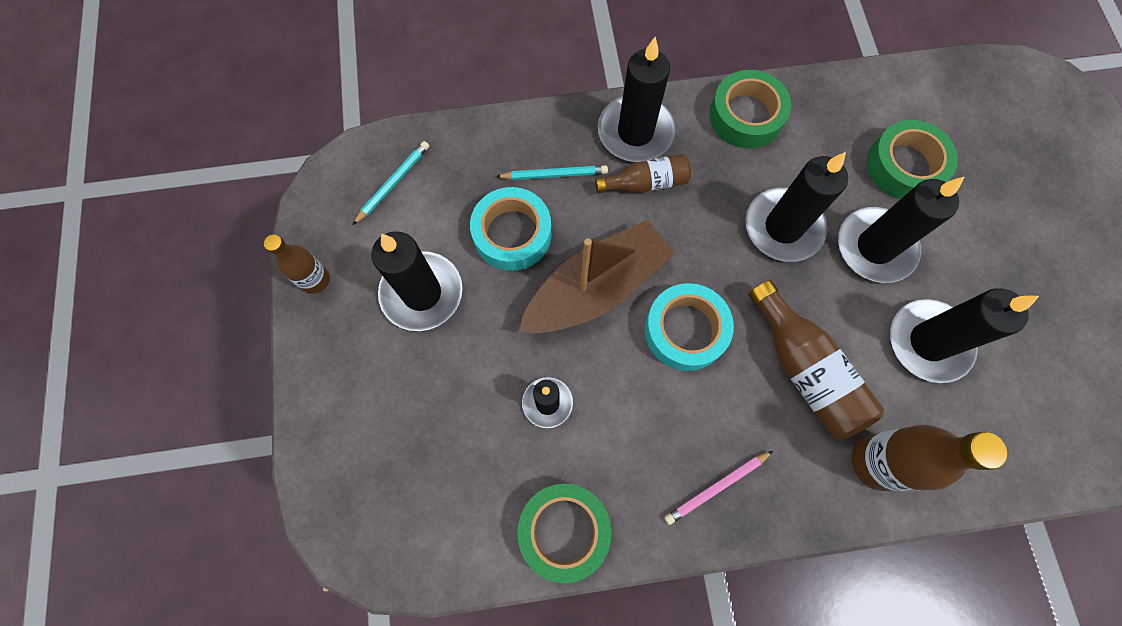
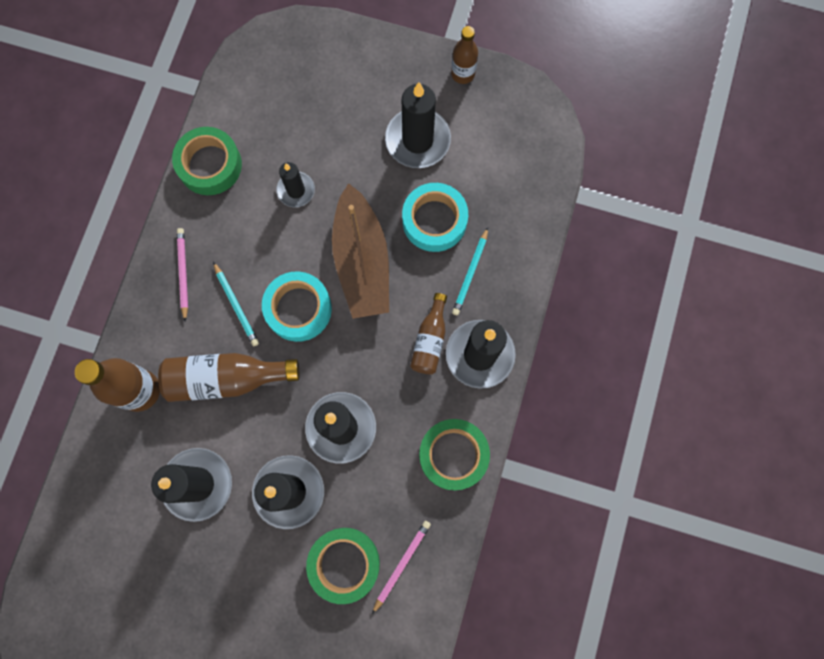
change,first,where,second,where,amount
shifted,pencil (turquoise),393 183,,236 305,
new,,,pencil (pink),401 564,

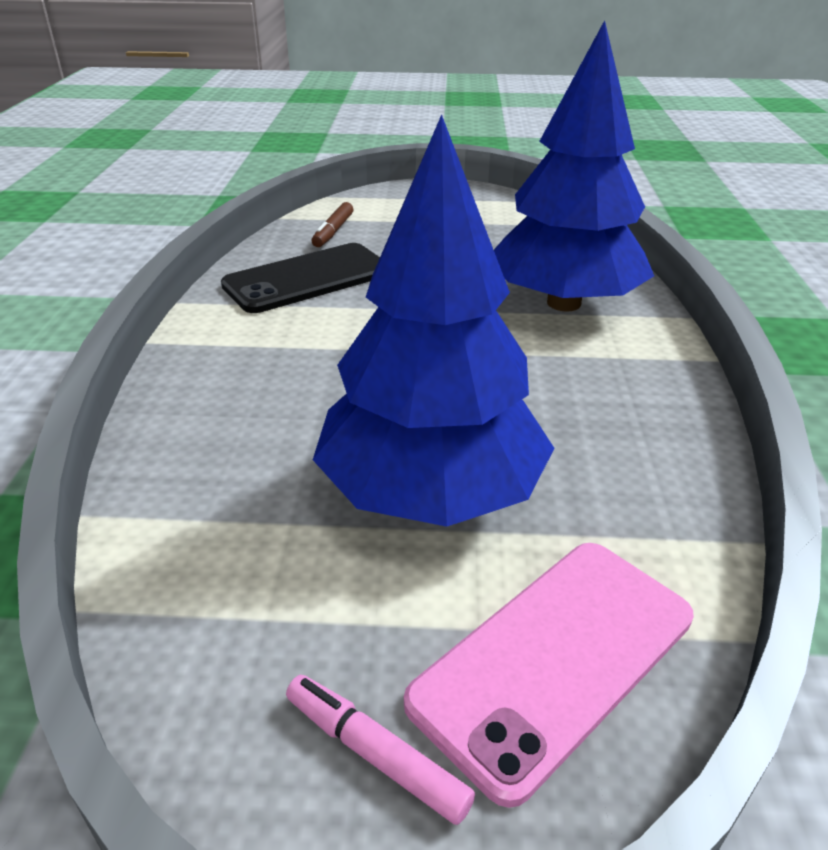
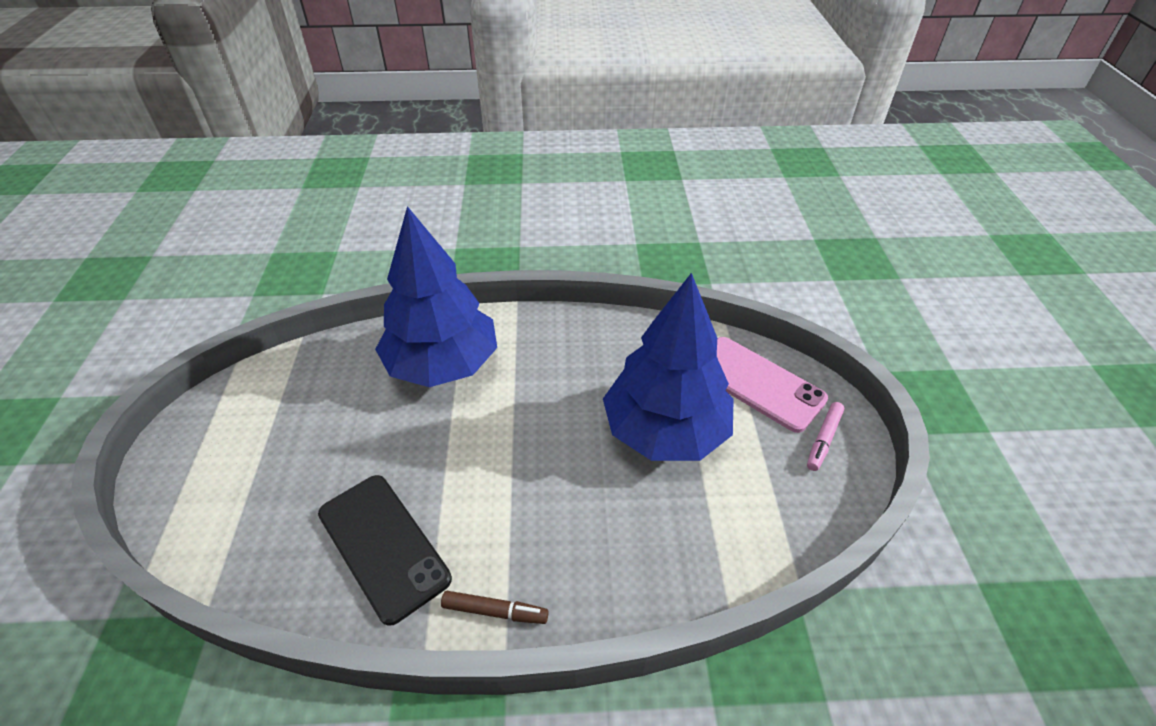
change,first,where,second,where,amount
shifted,marker (brown),333 231,,495 611,

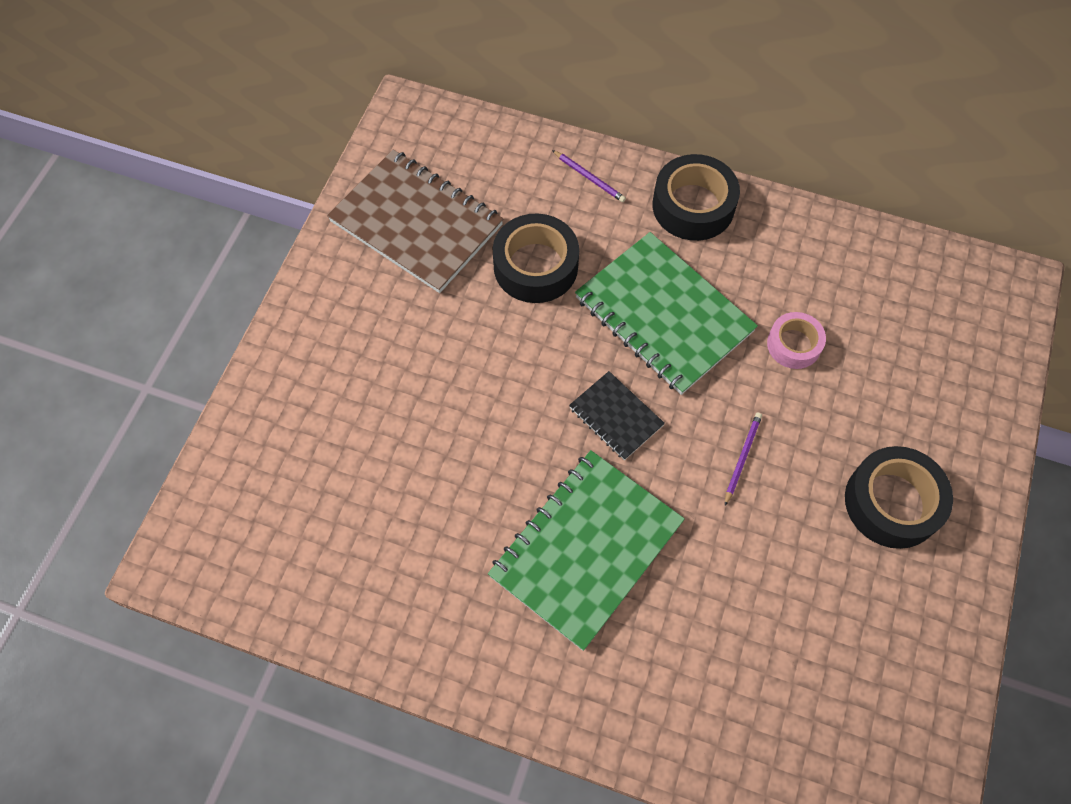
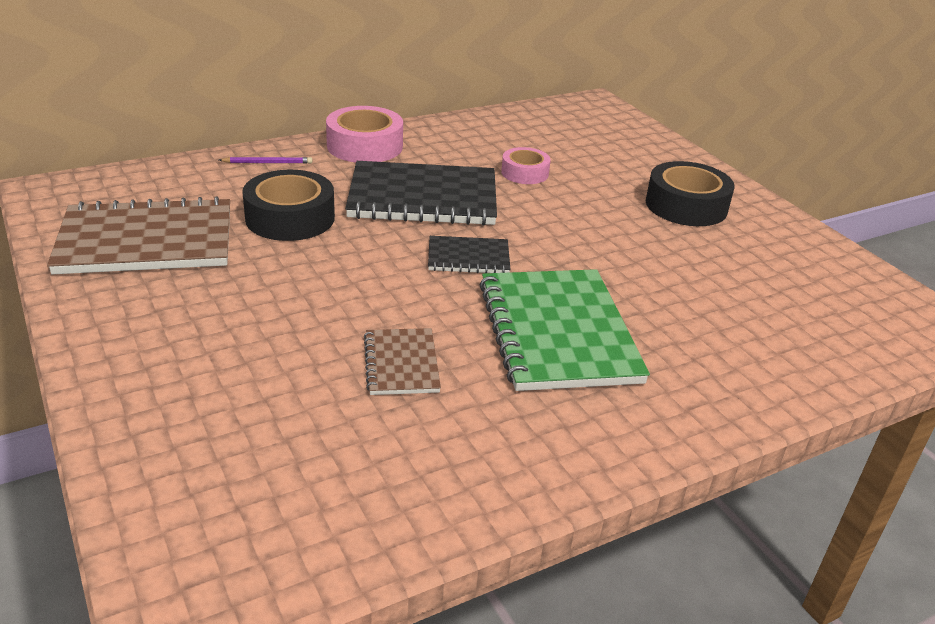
change,first,where,second,where,amount
repainted,tape (black),693 206,tape (pink),365 146,
repainted,notebook (green),663 315,notebook (black),423 198,
new,,,notebook (brown),401 363,
gone,pencil (purple),742 457,,,

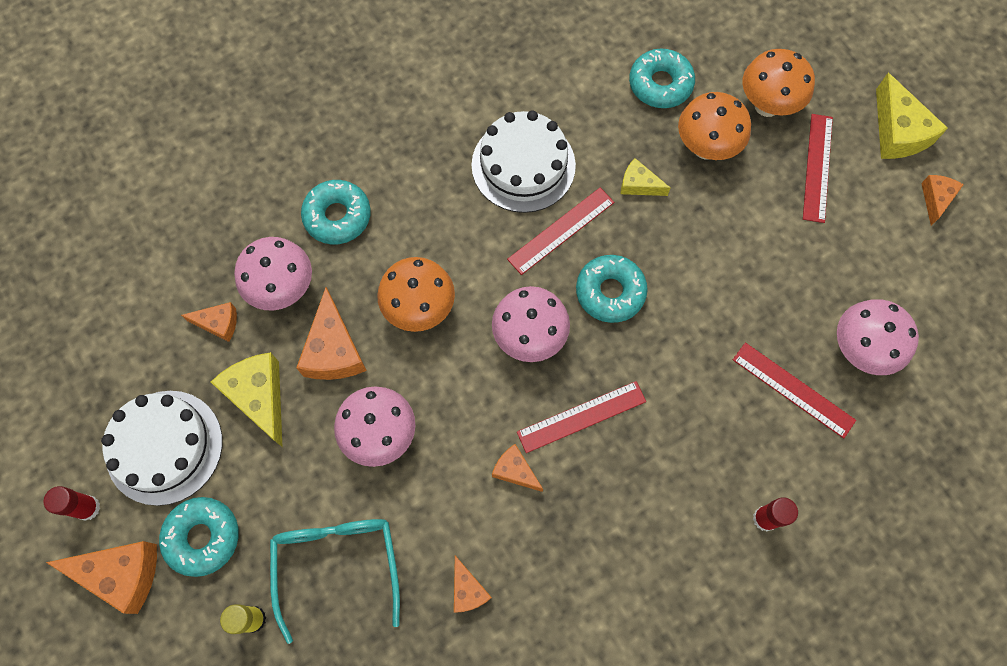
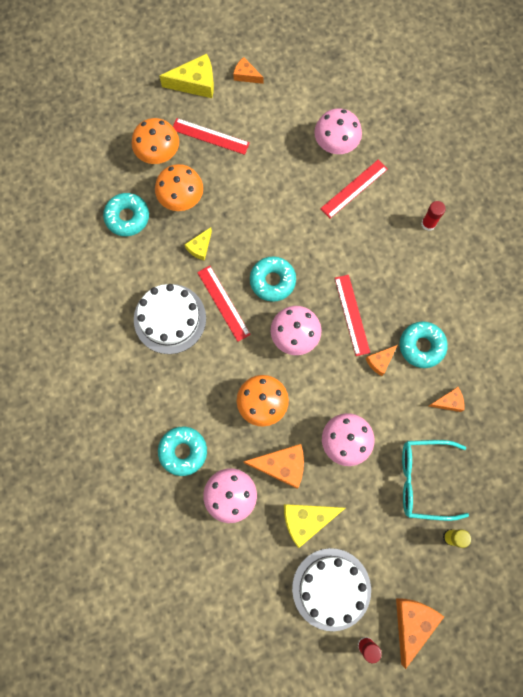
change,first,where,second,where,amount
shifted,donut (turquoise),203 537,,421 346,
gone,cheese (orange),218 323,,,

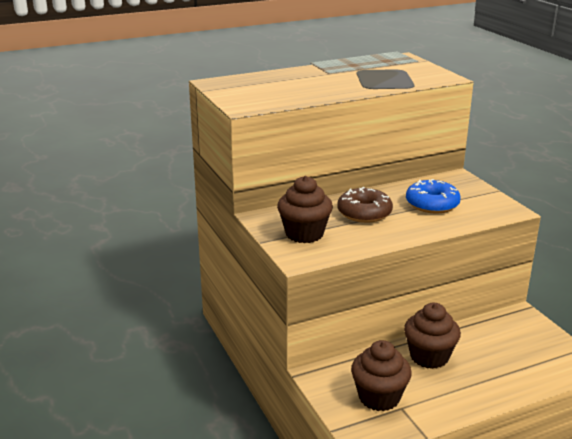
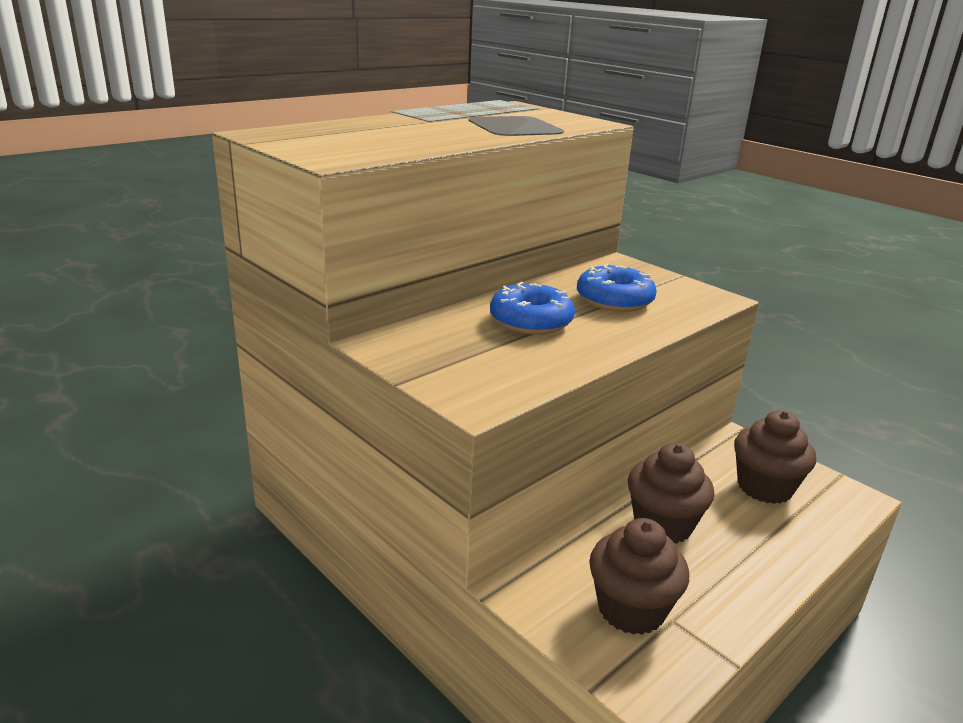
change,first,where,second,where,amount
repainted,donut (brown),364 213,donut (blue),531 321,
shifted,cupcake (brown),304 234,,764 487,

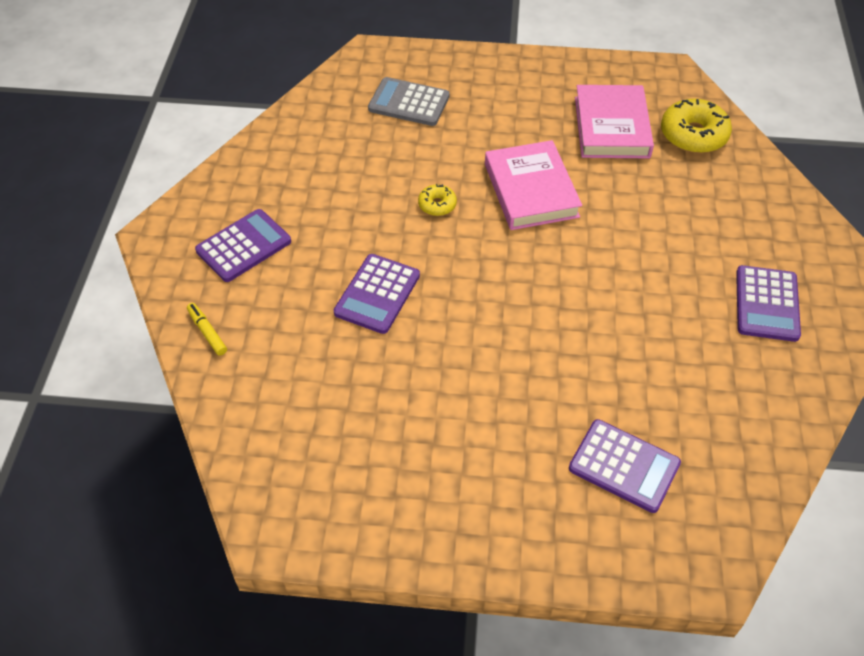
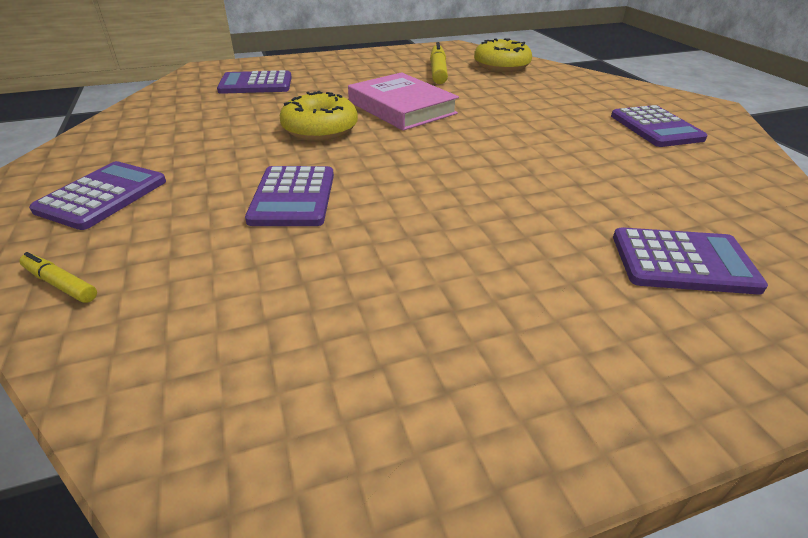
change,first,where,second,where,amount
repainted,calculator (grey),409 103,calculator (purple),256 84,
scaled,donut (yellow),437 205,,320 129,x1.89
swapped,book (pink),611 127,marker (yellow),438 71,

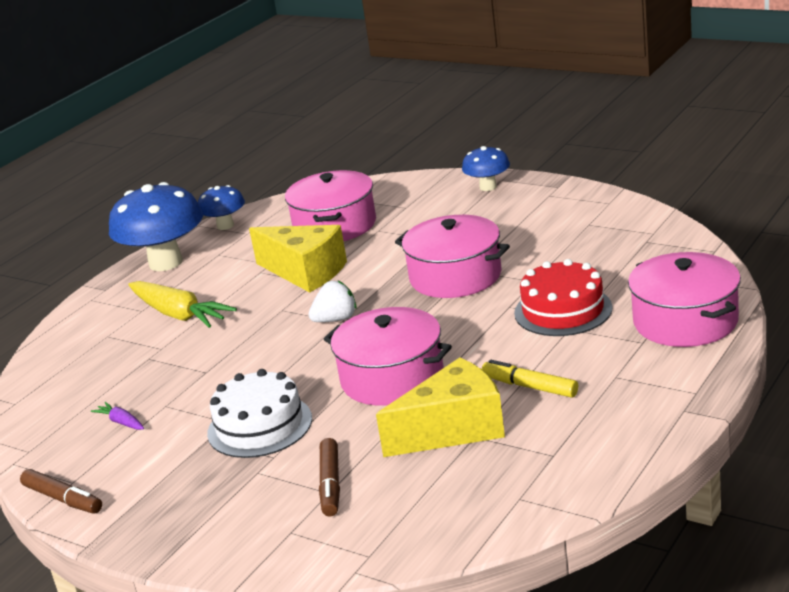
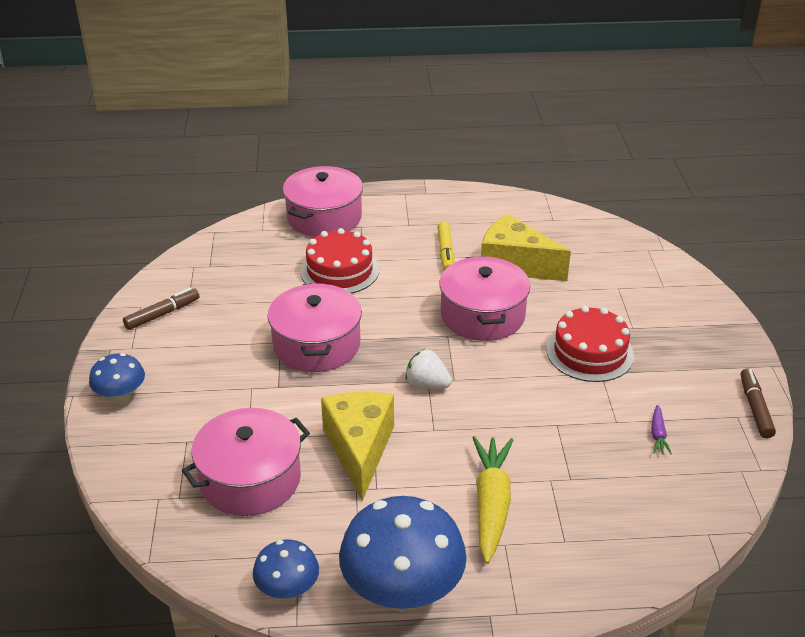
change,first,where,second,where,amount
shifted,marker (brown),330 484,,162 314,
repainted,cake (white),259 426,cake (red),590 353,

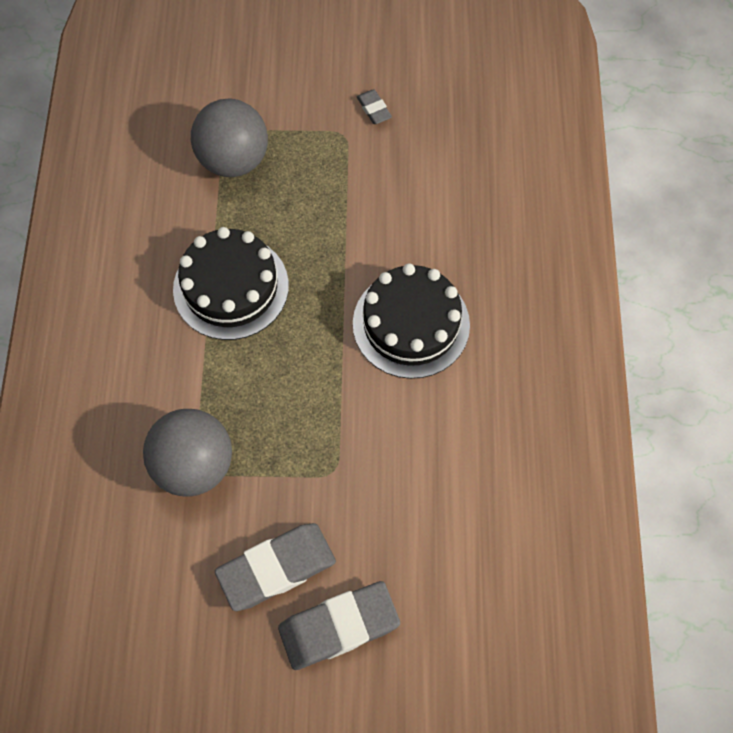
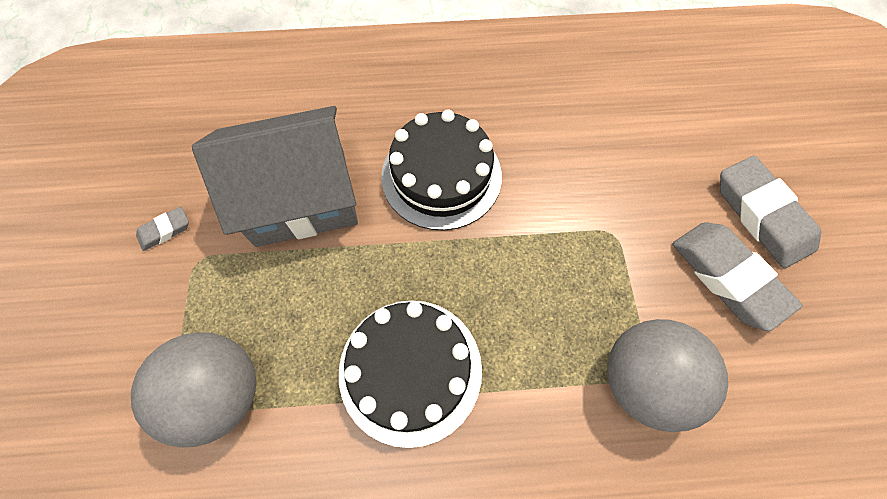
change,first,where,second,where,amount
new,,,house (grey),301 197,

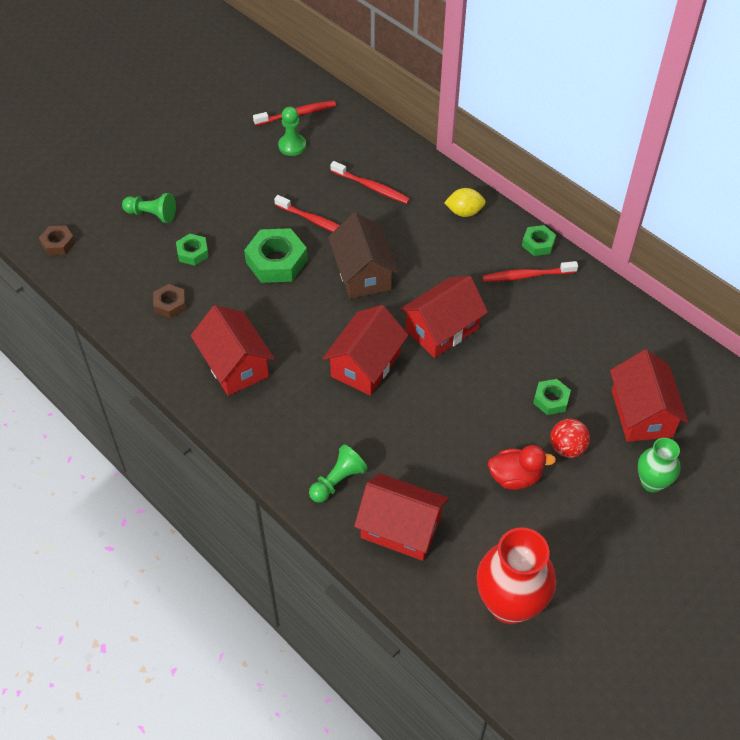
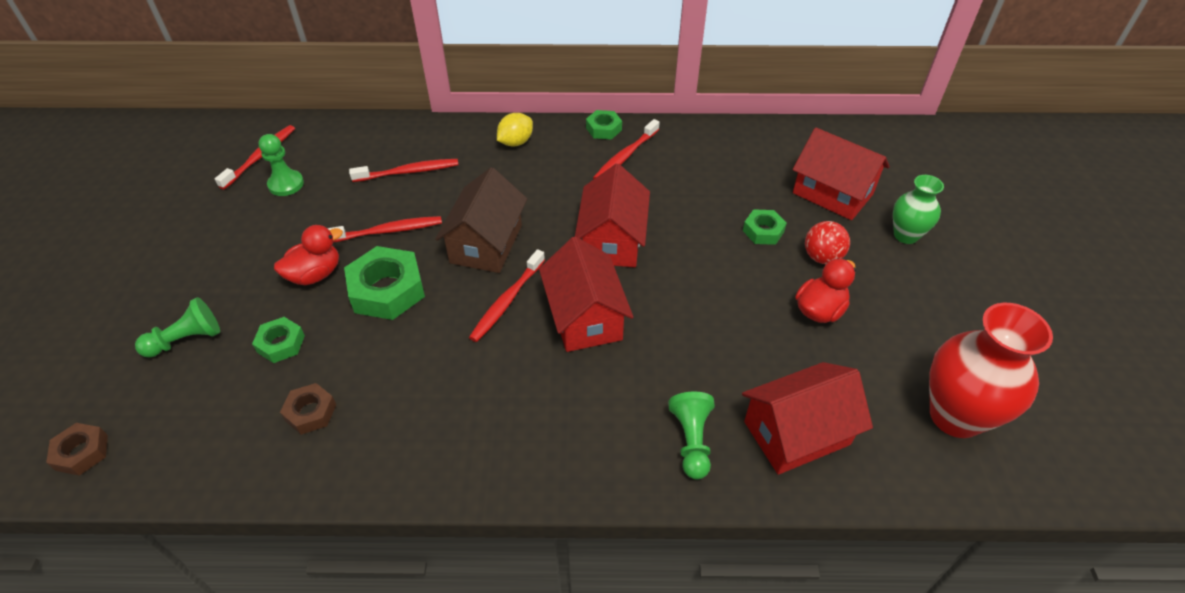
change,first,where,second,where,amount
new,,,duck (red),315 274,
rotated,house (brown),363 273,,486 244,75 degrees clockwise
new,,,toothbrush (red),507 301,
gone,house (red),235 365,,,

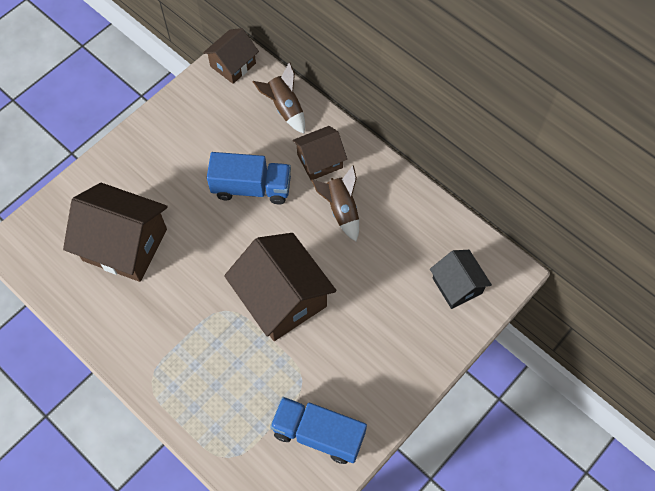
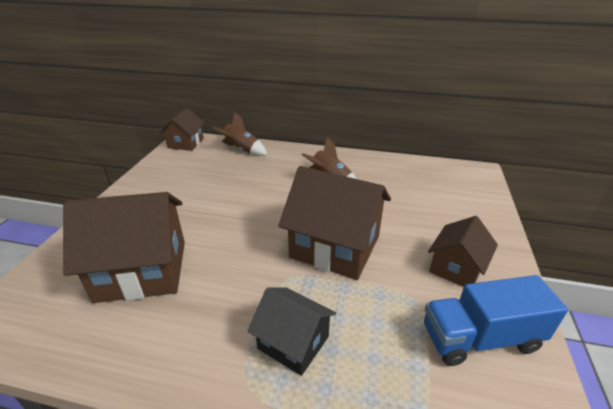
change,first,where,second,where,amount
shifted,house (black),457 285,,293 342,
shifted,house (brown),319 161,,456 268,
gone,truck (blue),251 188,,,

